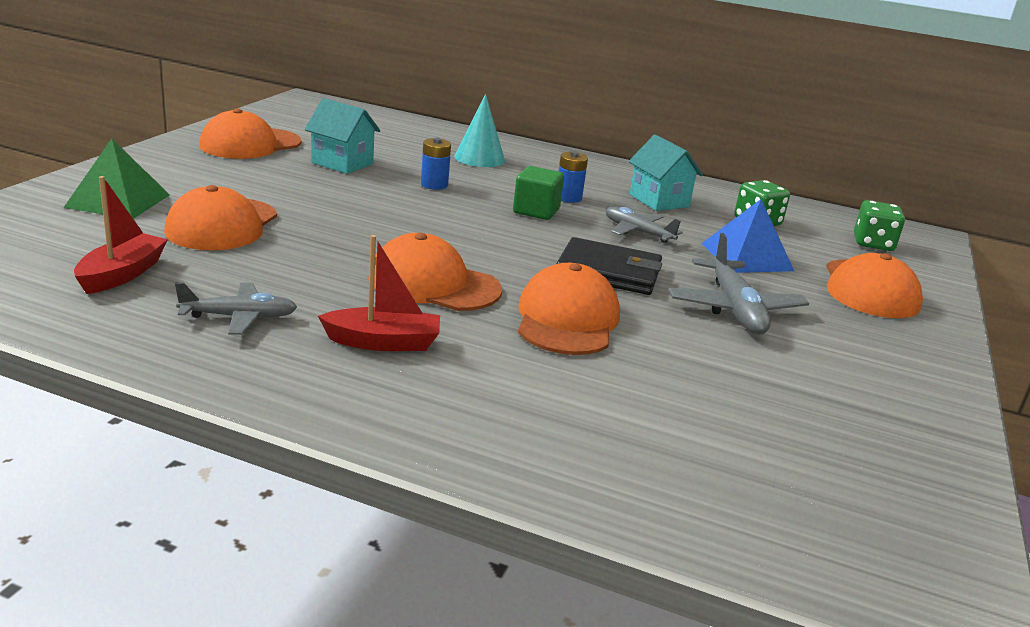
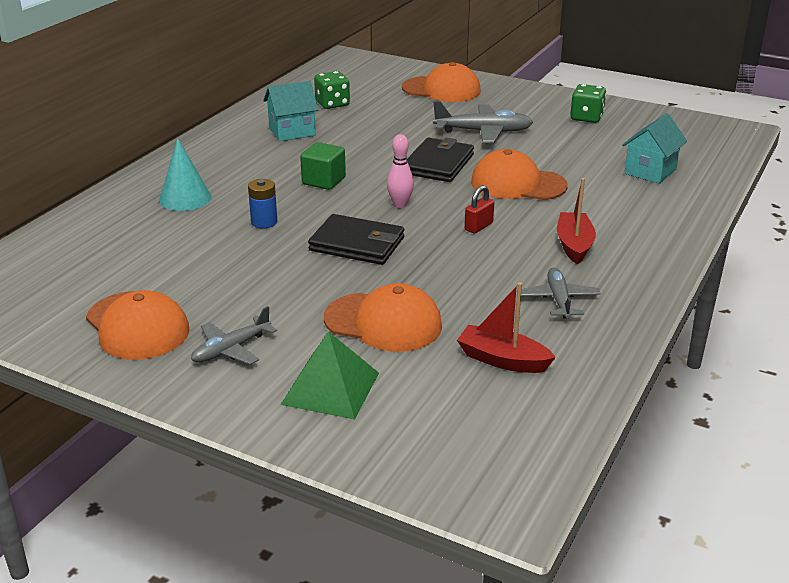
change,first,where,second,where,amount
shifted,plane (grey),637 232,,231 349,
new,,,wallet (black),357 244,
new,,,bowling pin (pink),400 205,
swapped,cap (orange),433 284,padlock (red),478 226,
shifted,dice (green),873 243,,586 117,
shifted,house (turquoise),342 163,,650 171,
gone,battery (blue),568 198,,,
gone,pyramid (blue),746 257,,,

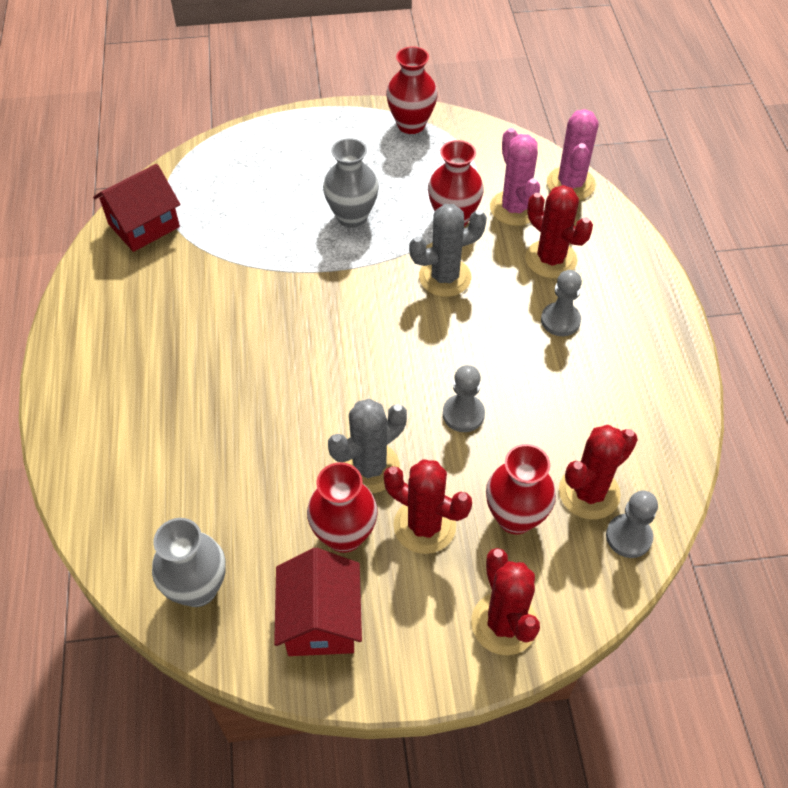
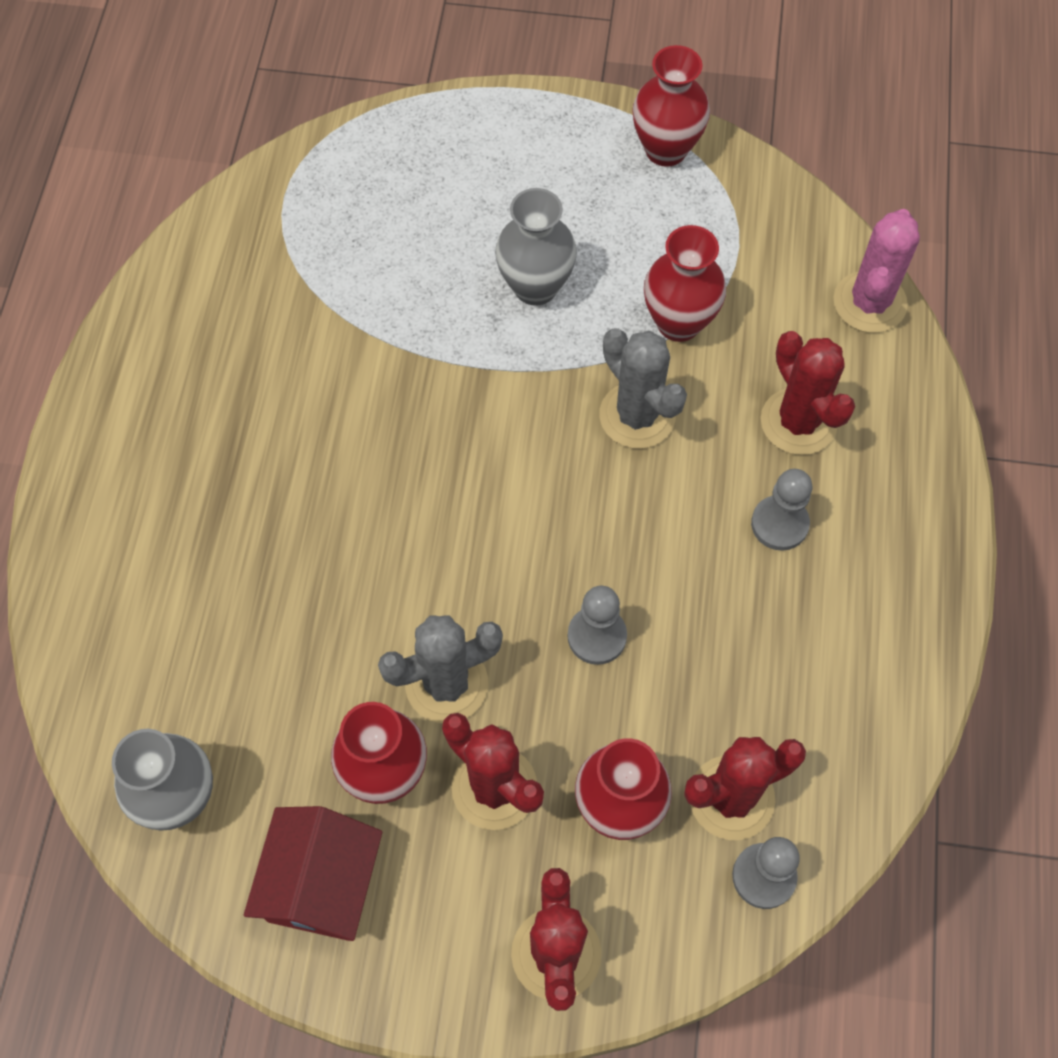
change,first,where,second,where,amount
rotated,cactus (grey),445 277,,637 416,60 degrees clockwise
gone,house (red),144 225,,,
gone,cactus (pink),514 208,,,

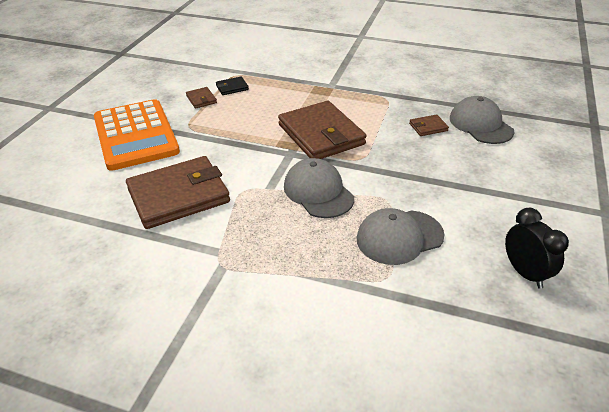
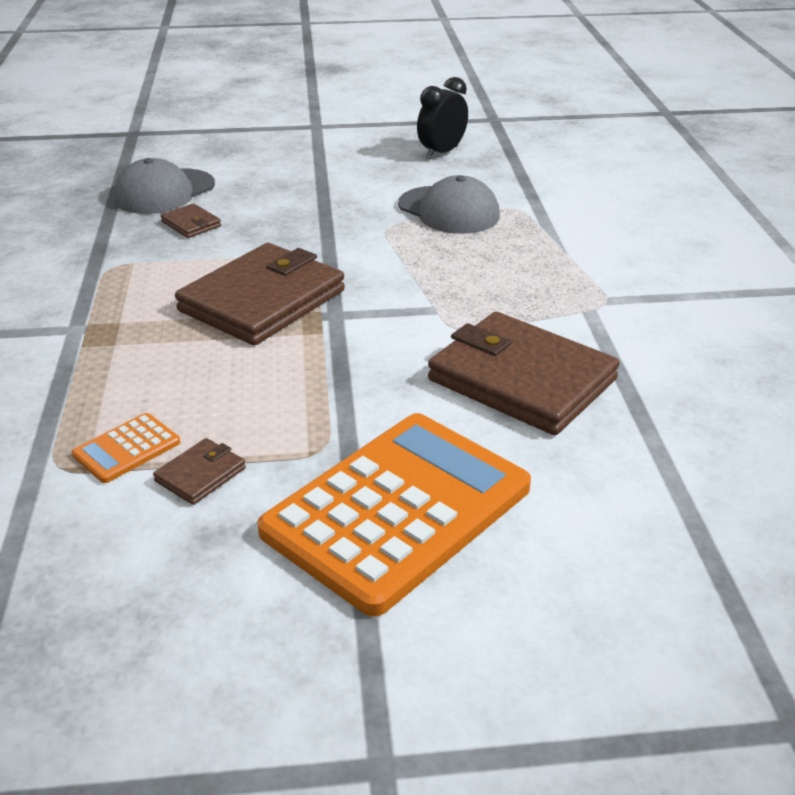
change,first,where,second,where,amount
swapped,wallet (black),232 87,calculator (orange),127 449,
gone,cap (grey),318 192,,,

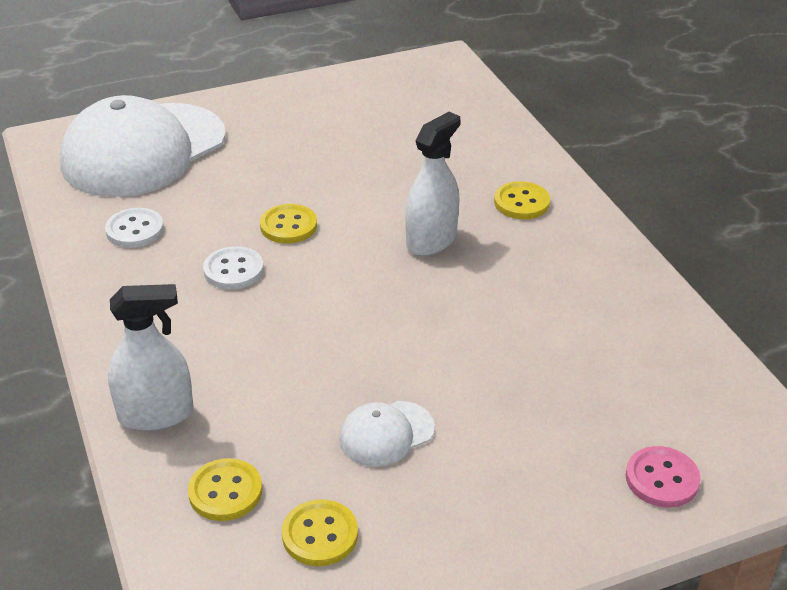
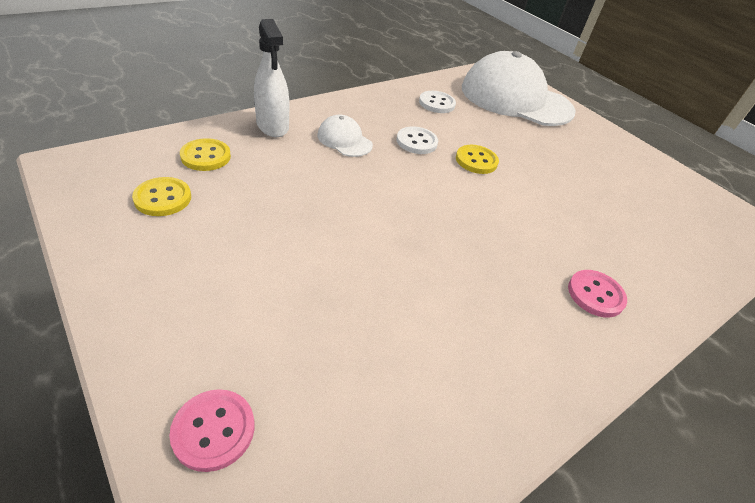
change,first,where,second,where,amount
shifted,cap (white),386 434,,344 140,
repainted,button (yellow),521 202,button (pink),595 295,
gone,spray bottle (white),431 240,,,

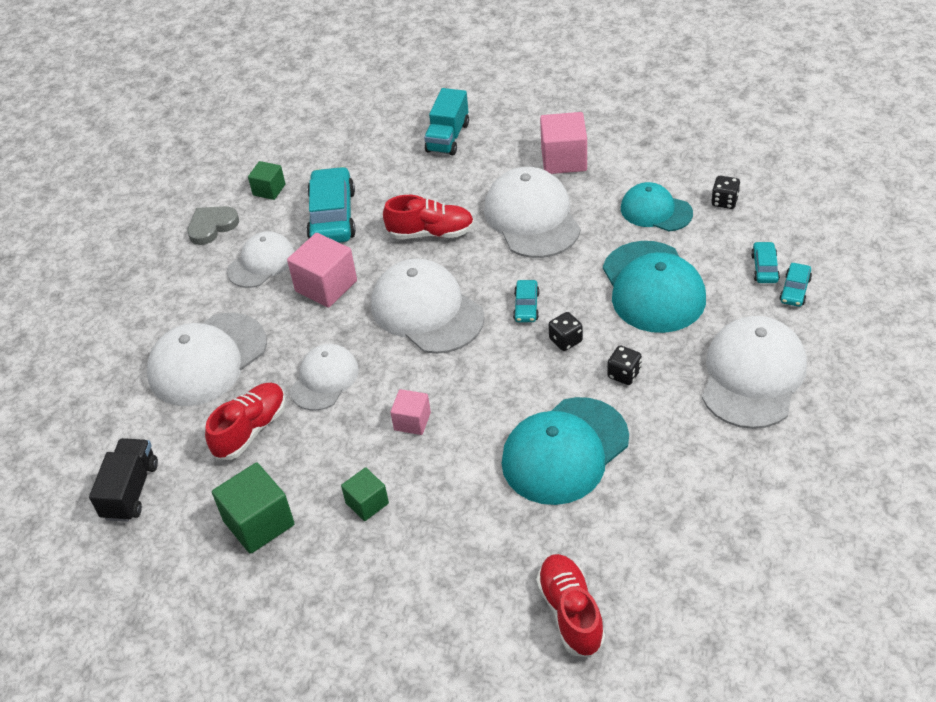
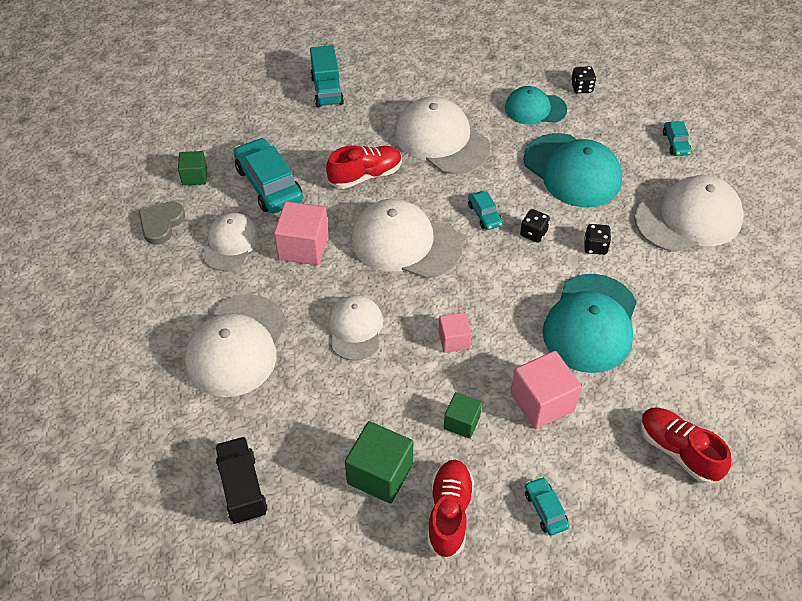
change,first,where,second,where,amount
shifted,shoe (red),251 430,,449 513,
shifted,cube (pink),564 159,,542 402,
shifted,car (turquoise),764 268,,545 509,
rotated,cap (white),752 375,,688 218,75 degrees clockwise

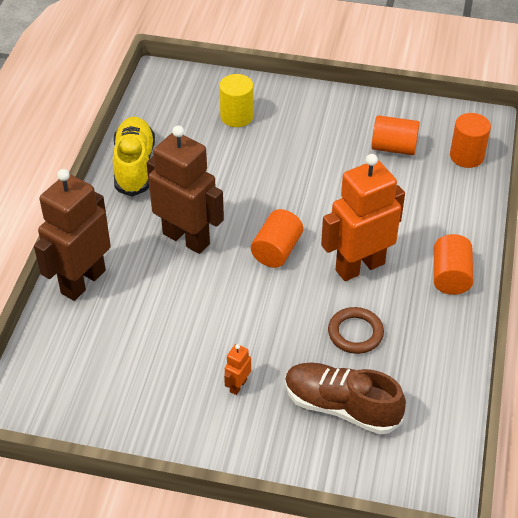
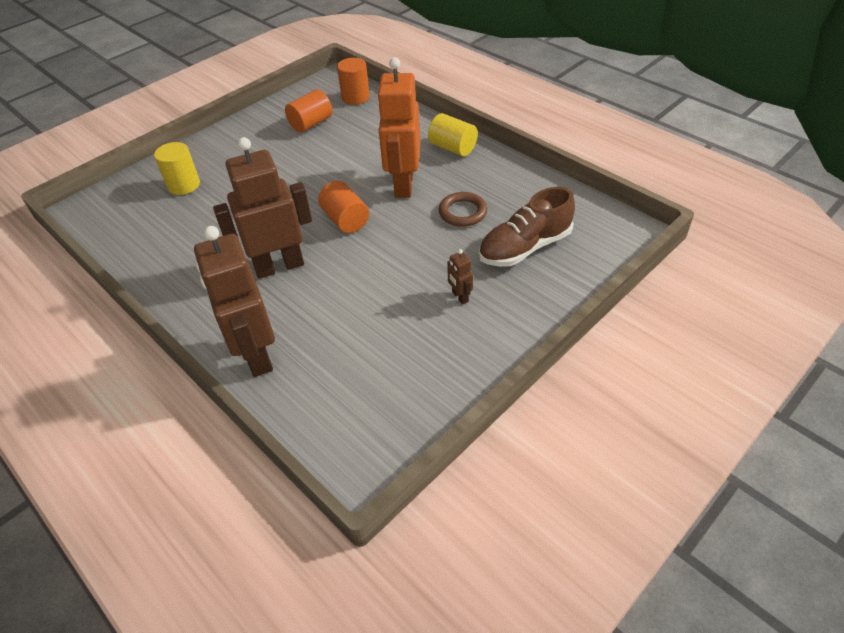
change,first,where,second,where,amount
repainted,cylinder (orange),450 276,cylinder (yellow),452 148,
repainted,robot (orange),238 385,robot (brown),460 297,
gone,shoe (yellow),134 166,,,

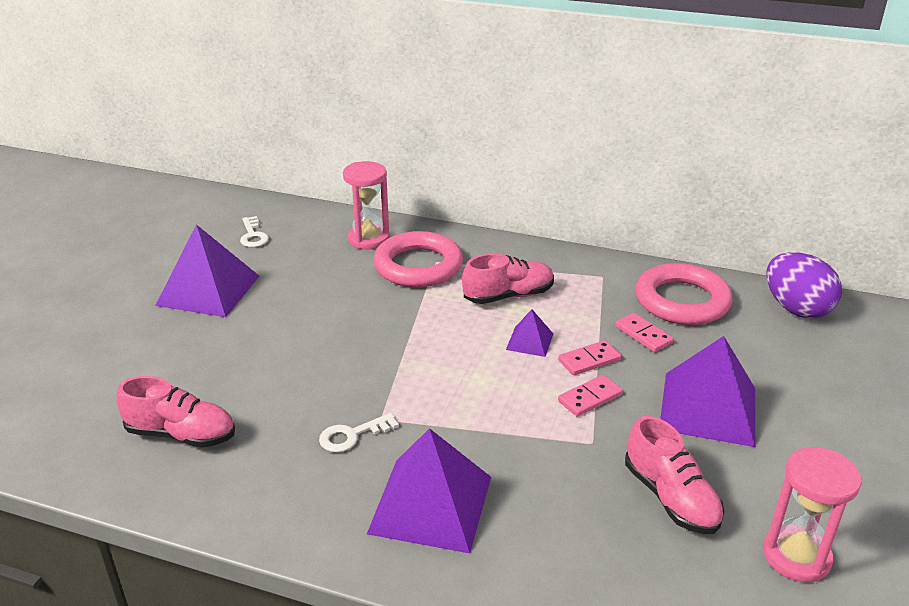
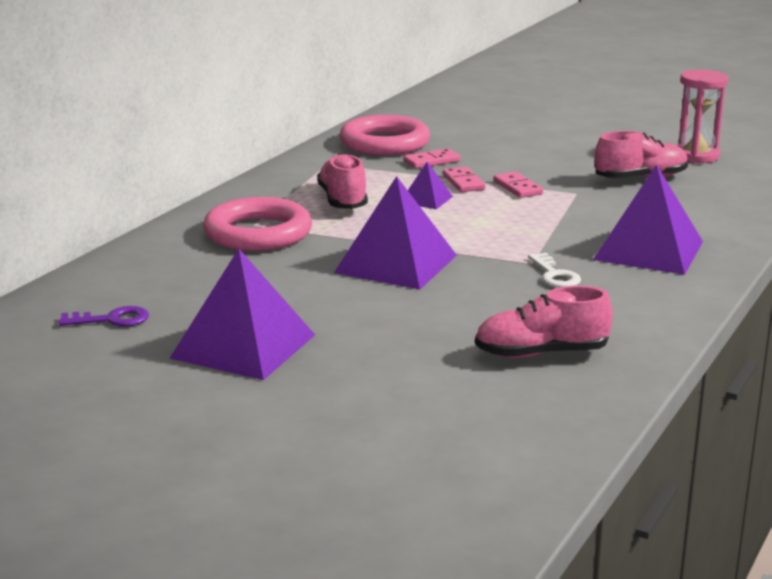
change,first,where,second,where,amount
repainted,key (white),253 235,key (purple),111 319,
shifted,pyramid (purple),708 408,,396 263,
rotated,shoe (pink),181 434,,541 353,120 degrees counterclockwise
gone,hourglass (pink),368 239,,,
gone,egg (purple),796 309,,,

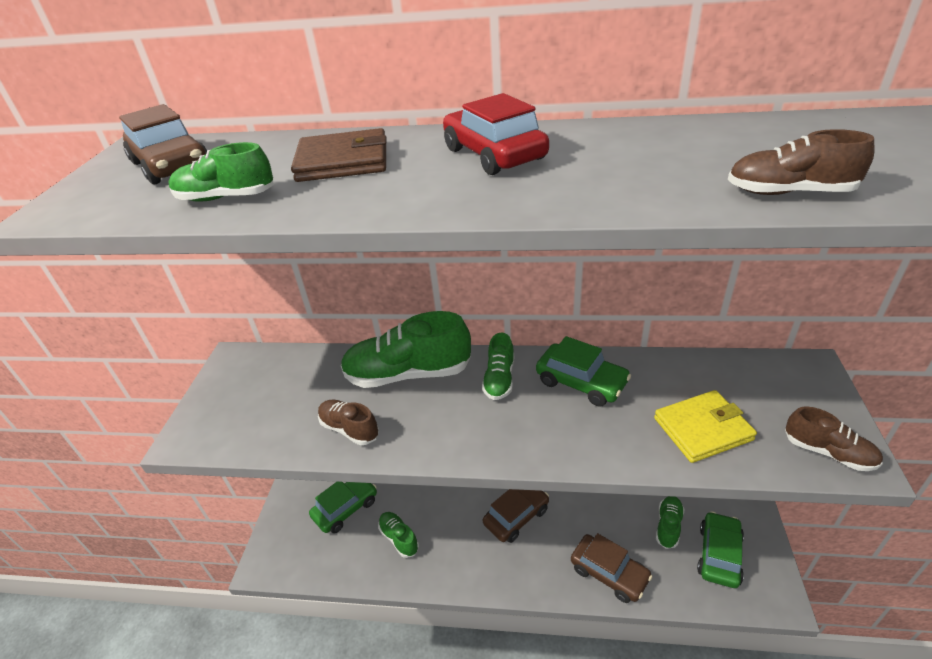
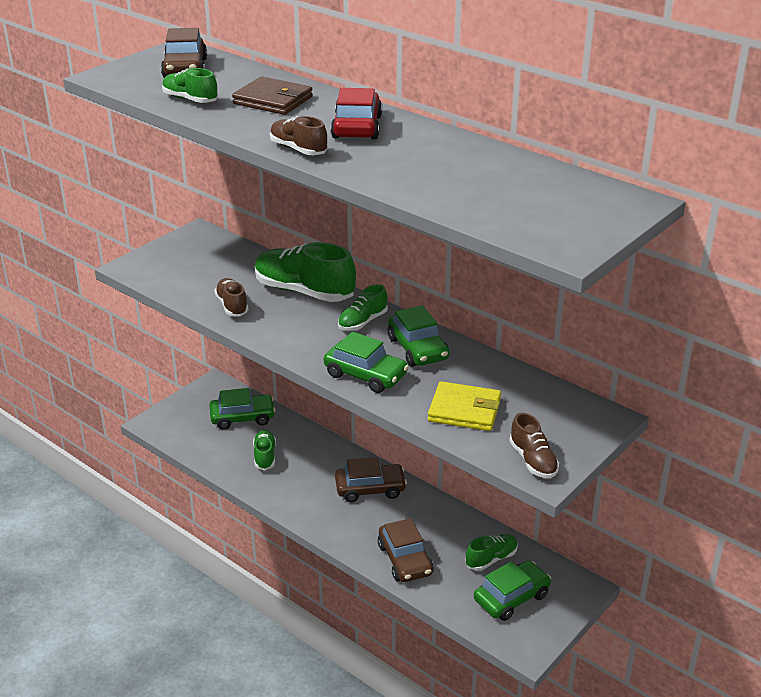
change,first,where,second,where,amount
shifted,shoe (brown),789 192,,298 149,
new,,,car (green),365 375,

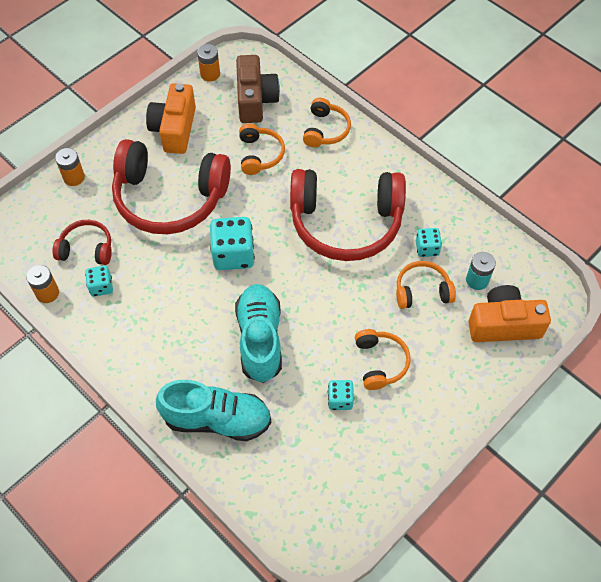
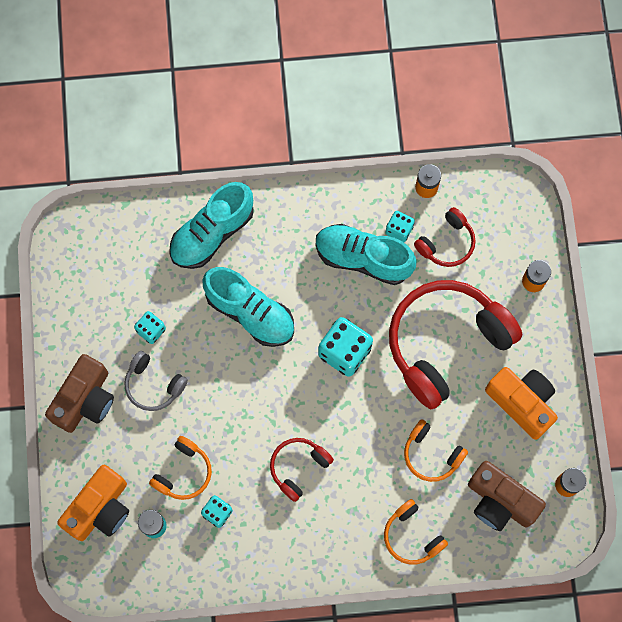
change,first,where,second,where,amount
new,,,camera (brown),85 400,
repainted,headphones (orange),380 362,headphones (grey),153 385,
scaled,headphones (red),346 223,,298 467,x0.48
new,,,shoe (turquoise),363 258,

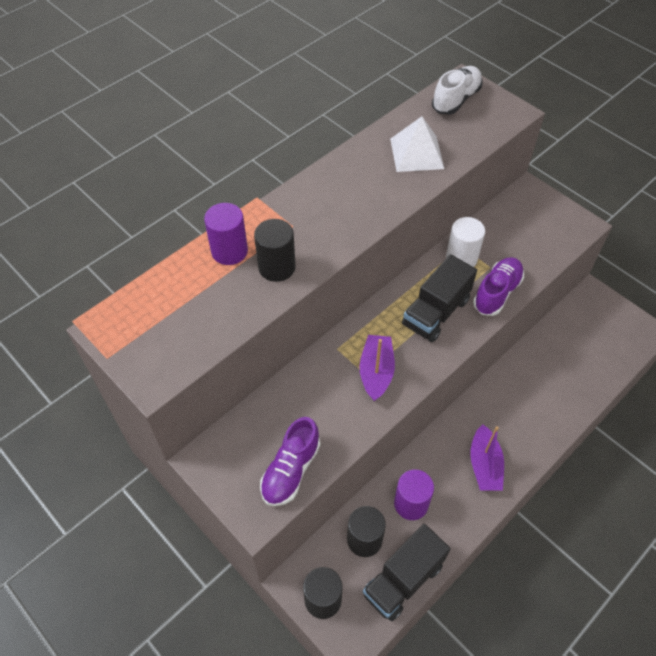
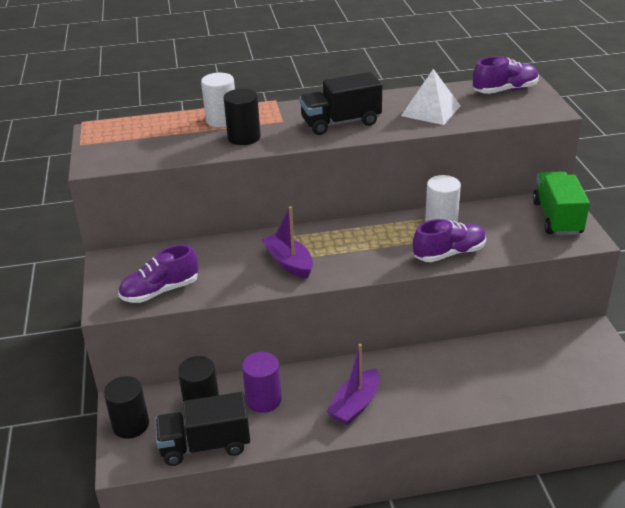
change,first,where,second,where,amount
repainted,cylinder (purple),229 251,cylinder (white),221 120,
rotated,boat (purple),376 372,,289 262,75 degrees counterclockwise
shifted,truck (black),436 312,,341 123,
repainted,shoe (white),456 100,shoe (purple),504 90,
new,,,truck (green),557 218,

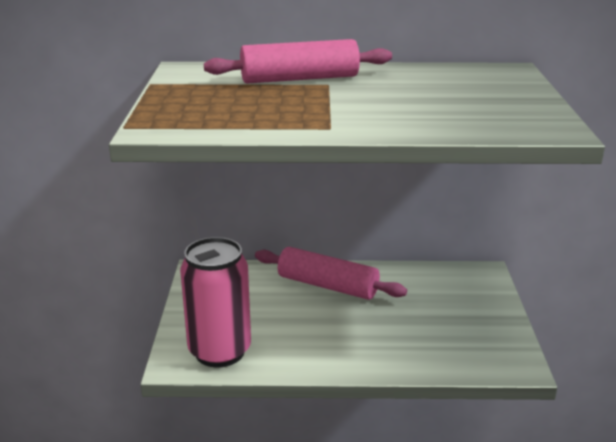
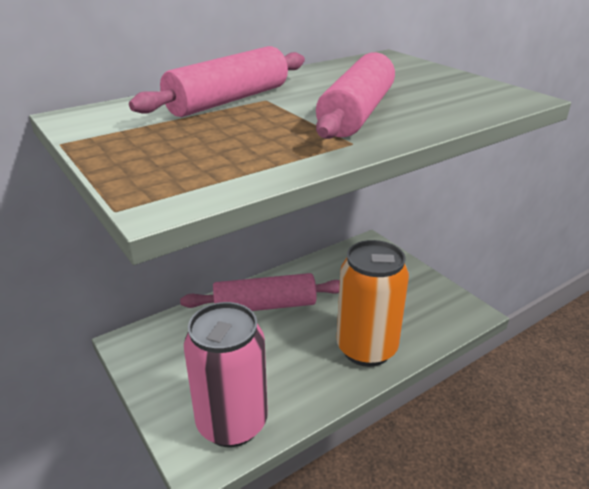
change,first,where,second,where,amount
new,,,rolling pin (pink),357 113,
new,,,can (orange),366 349,

